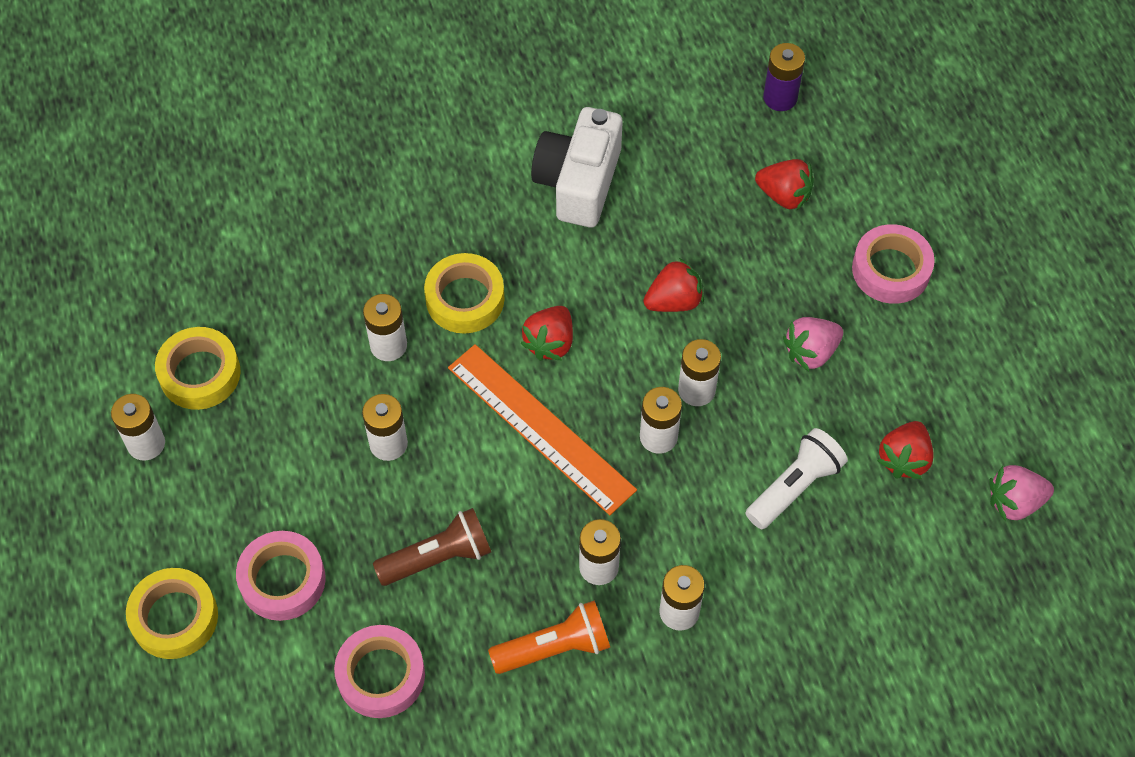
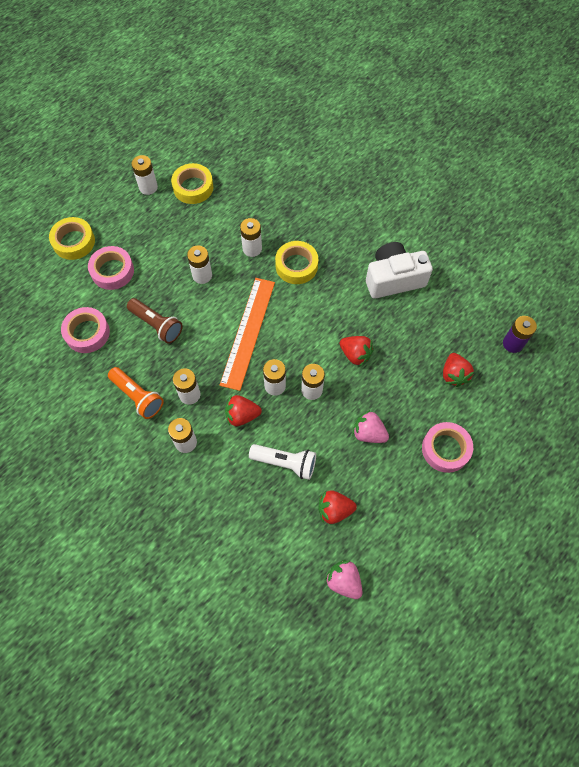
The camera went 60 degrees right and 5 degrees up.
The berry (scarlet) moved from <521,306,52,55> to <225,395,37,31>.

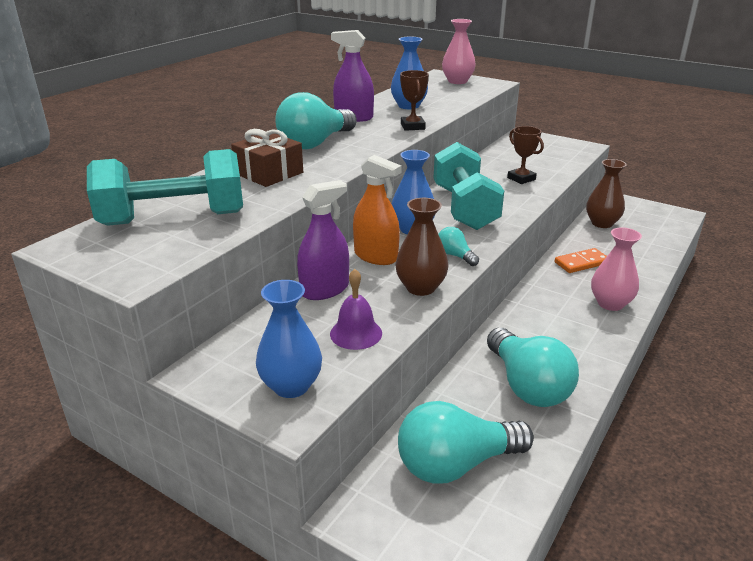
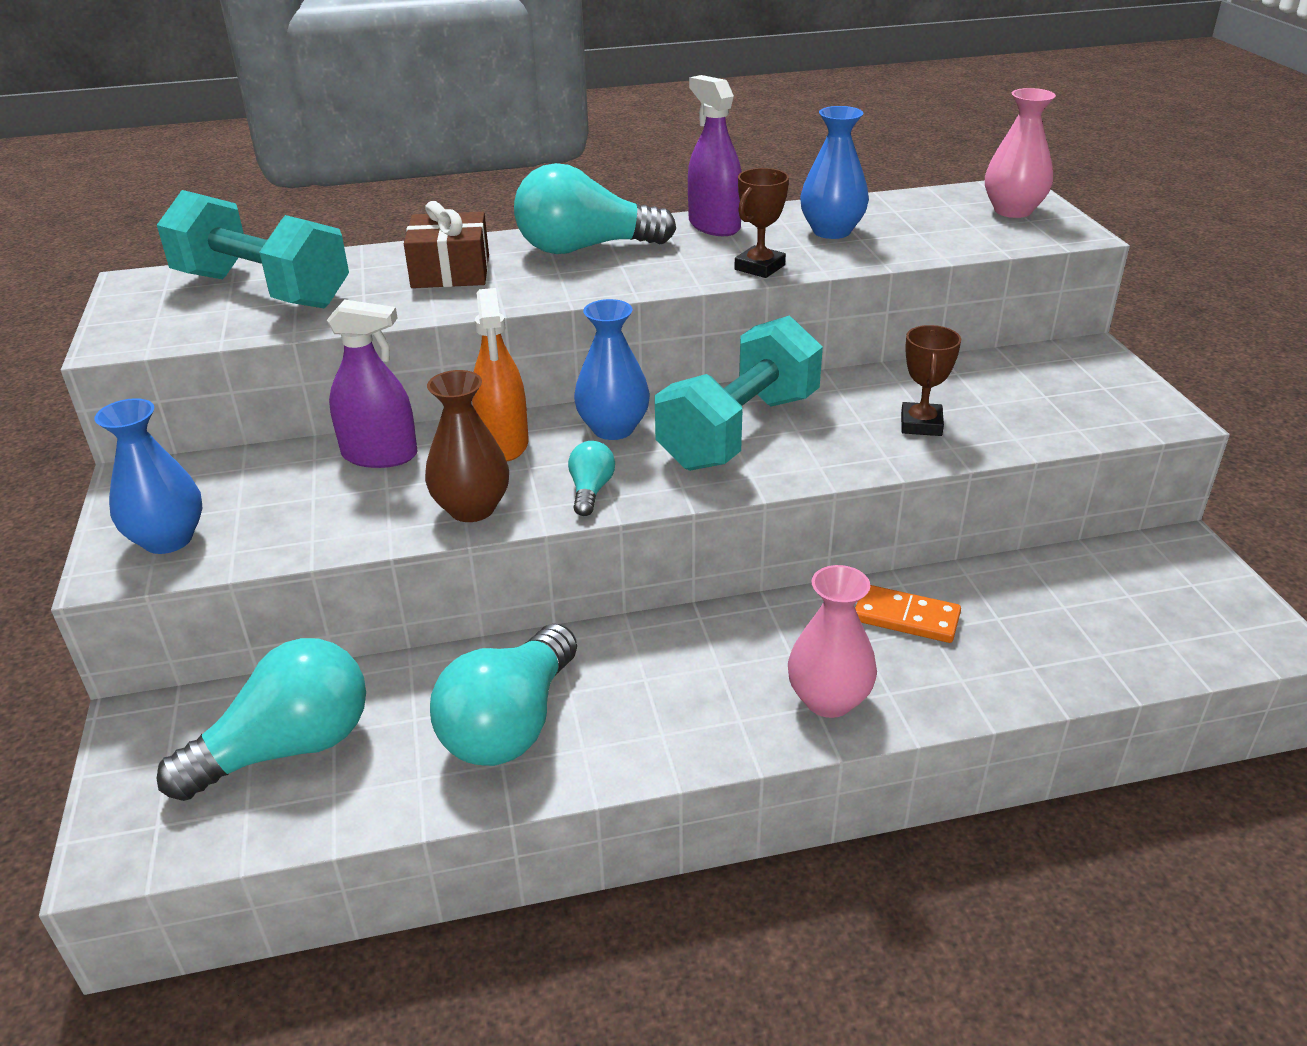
The camera went 45 degrees right and 5 degrees up.
The tall vase (brown) at <586,159,41,69> disappeared.
The bell (purple) at <330,269,52,81> disappeared.
The lightbulb (turquoise) at <398,401,136,83> turned 120 degrees clockwise.

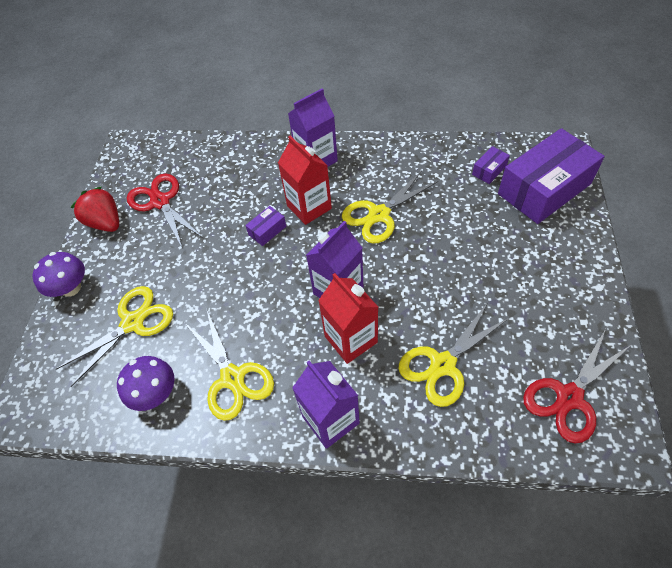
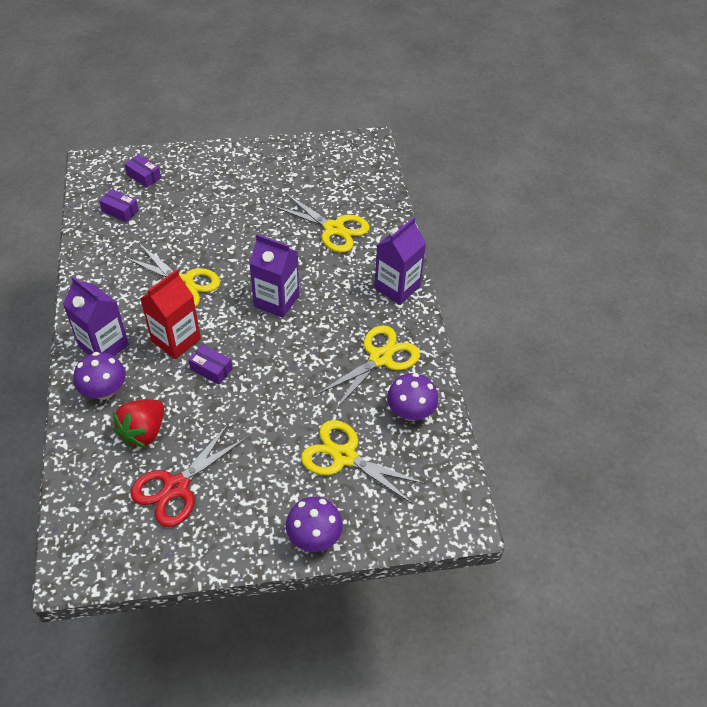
The camera went 110 degrees left and 5 degrees down.
The box (purple) at <498,128,107,96> changed to 0.41 times the size.
The berry (scarlet) moved from <71,186,48,46> to <113,399,51,49>.
The juice carton (scarlet) at <318,273,60,91> disappeared.
The pair of scissors (scarlet) at <523,329,108,114> disappeared.
The mushroom (purple) at <74,352,52,48> appeared.

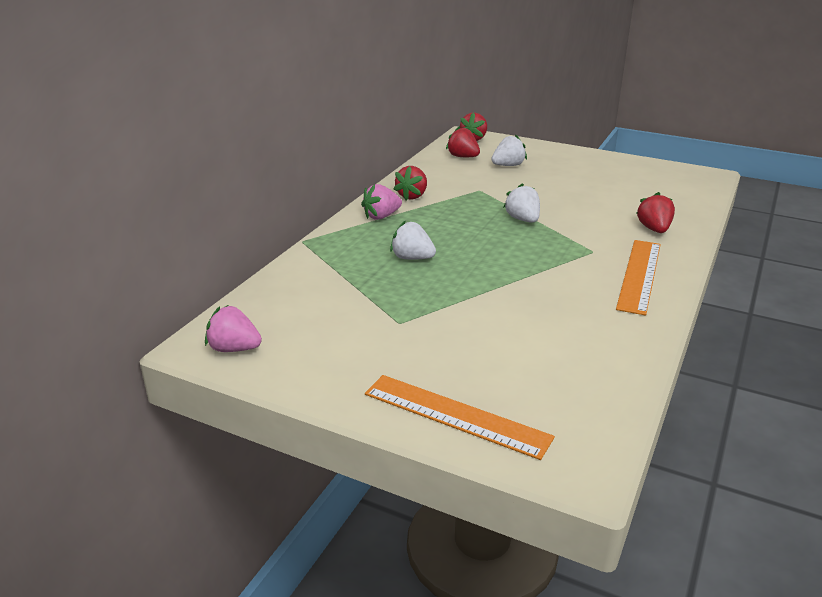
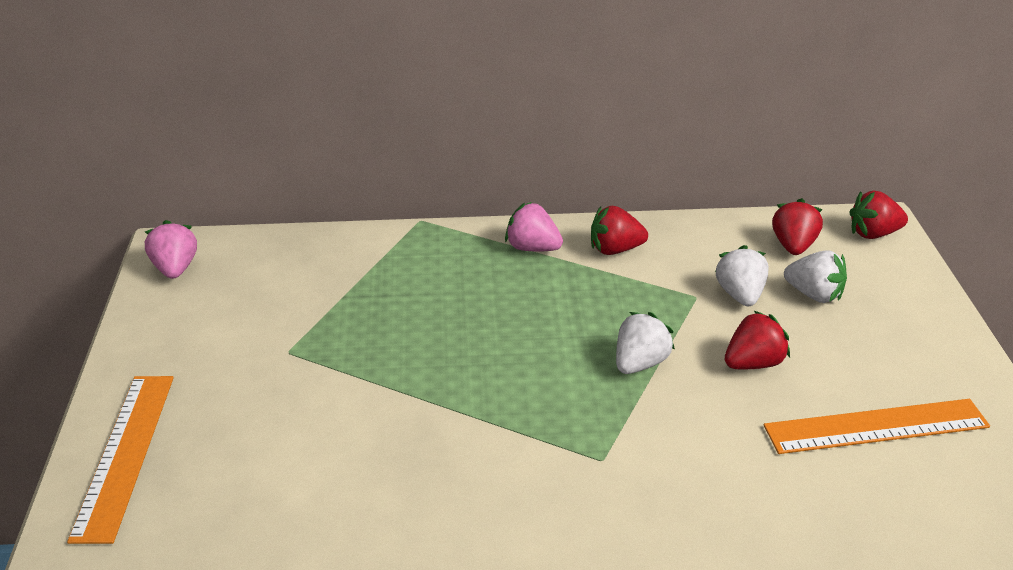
The camera went 60 degrees right and 5 degrees up.
The berry (scarlet) moved from <636,192,39,41> to <725,311,65,58>.
The berry (white) moved from <390,220,46,40> to <715,245,54,61>.
The measuring stick (bright orange) moved from <616,240,45,76> to <764,399,226,55>.

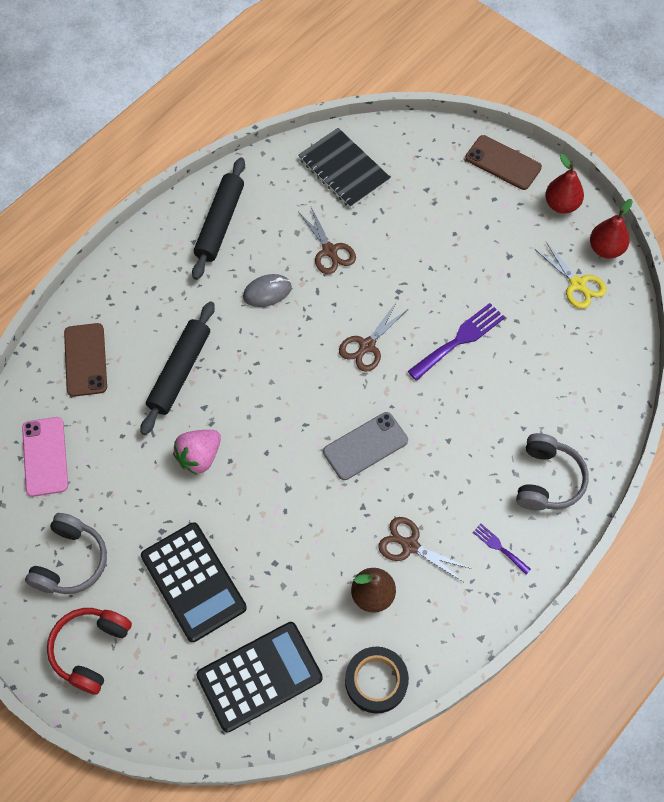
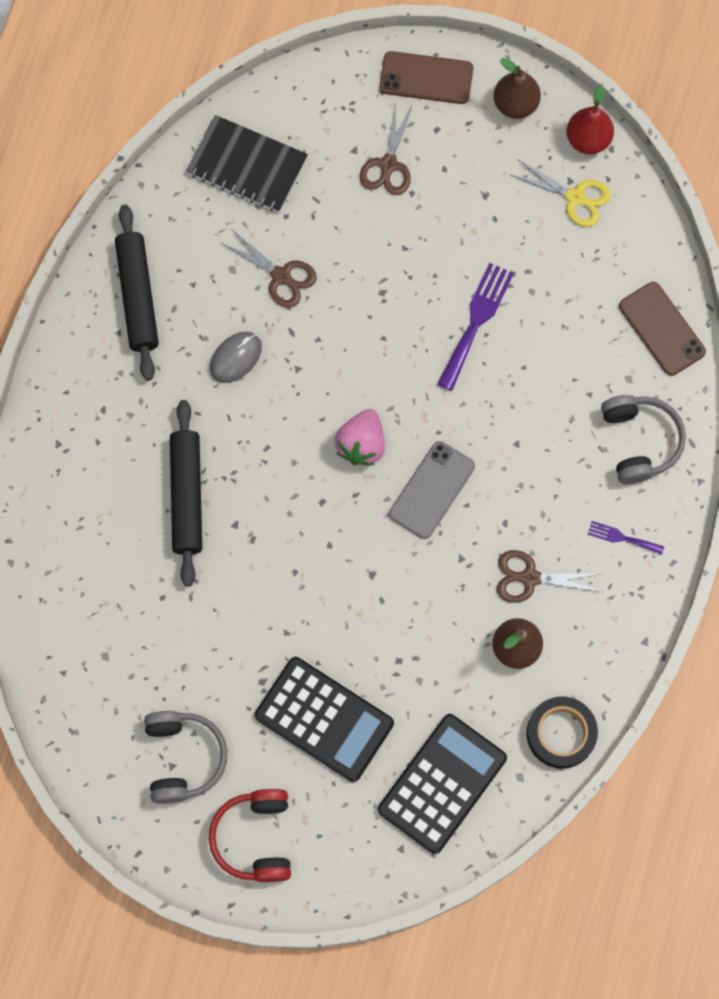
The camera went 25 degrees left and 10 degrees up.
The pear (scarlet) at <545,154,39,60> became the pear (brown) at <494,58,47,61>.
The pair of scissors (brown) moved from <339,301,69,71> to <359,101,54,94>.
The phone (brown) moved from <64,323,43,74> to <619,282,87,94>.
The phone (pink) at <22,417,46,80> disappeared.
The berry (pink) moved from <173,430,48,45> to <335,409,50,56>.

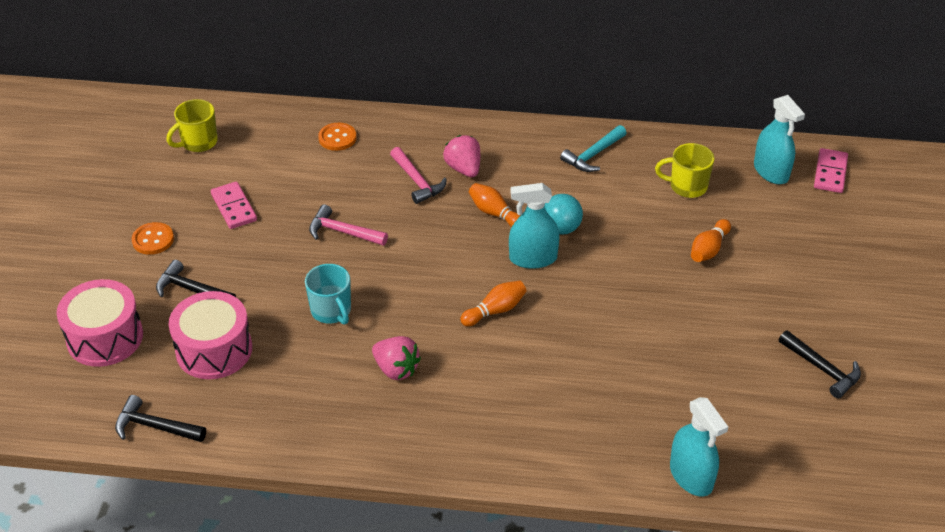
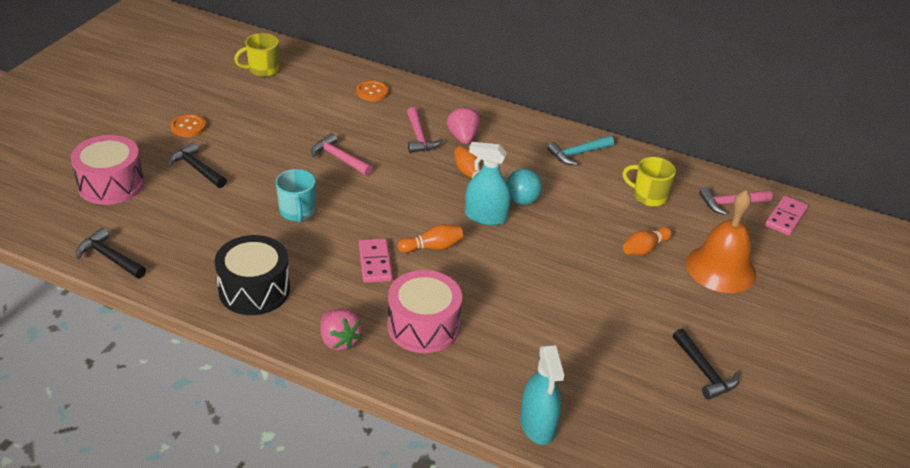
The camera went 15 degrees right and 5 degrees down.
The spray cleaner (turquoise) at <754,95,51,89> was replaced by the hammer (pink) at <699,187,74,28>.
The domino tile (pink) moved from <211,181,46,48> to <359,238,34,45>.
The toy drum (pink) moved from <168,291,84,88> to <387,270,75,83>.
The berry (pink) moved from <372,336,49,44> to <320,309,42,42>.
The bell (bright orange) at <686,190,71,103> appeared.
The toy drum (jet-black) at <214,235,76,80> appeared.

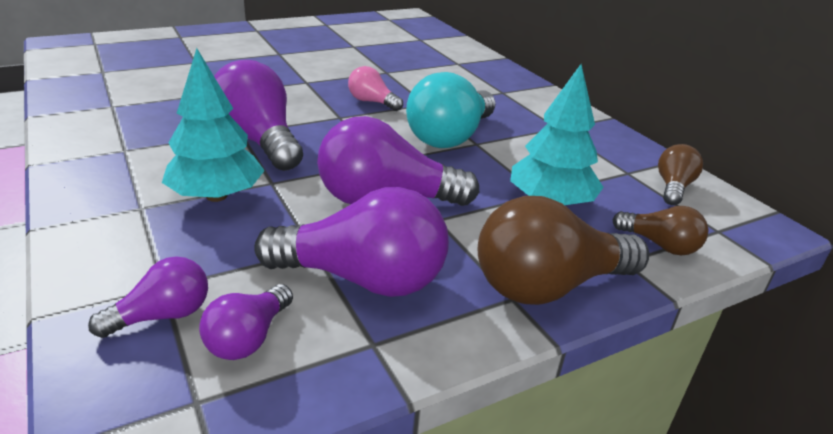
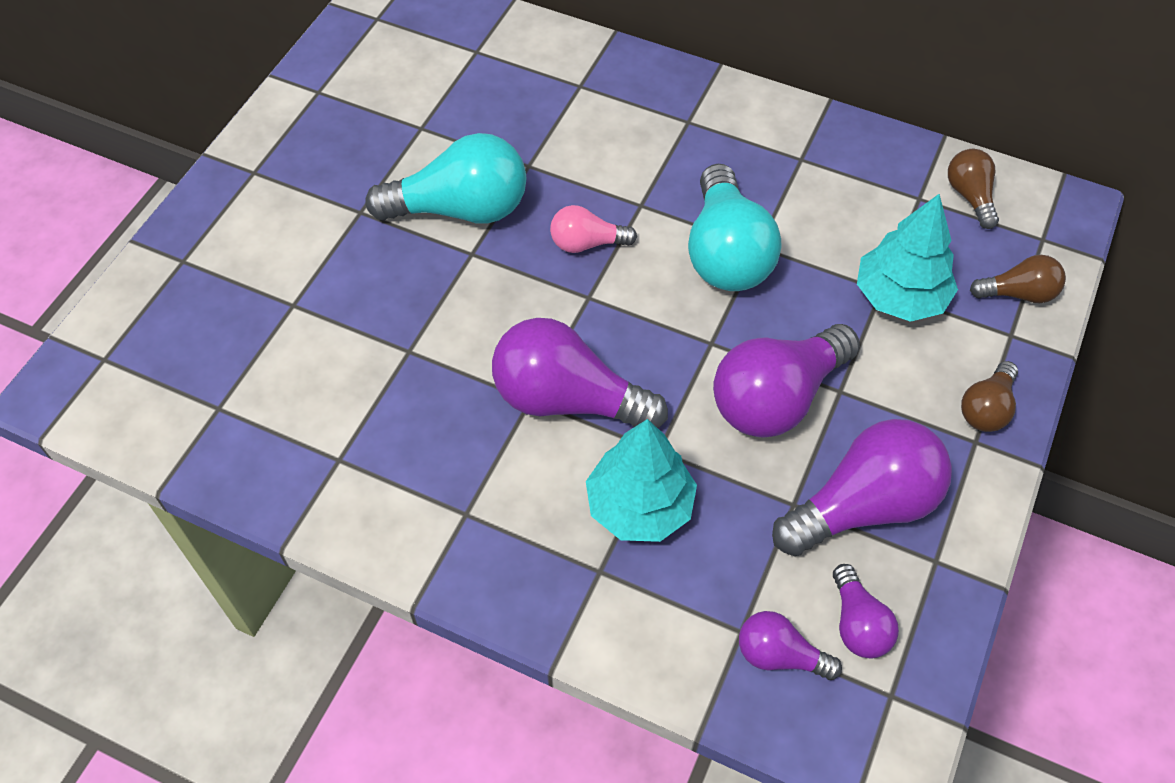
The camera went 35 degrees left and 25 degrees up.
The lightbulb (brown) at <478,196,171,109> changed to 0.53 times the size.
The lightbulb (purple) at <88,256,120,82> turned 90 degrees counterclockwise.
The lightbulb (turquoise) at <365,133,161,91> appeared.

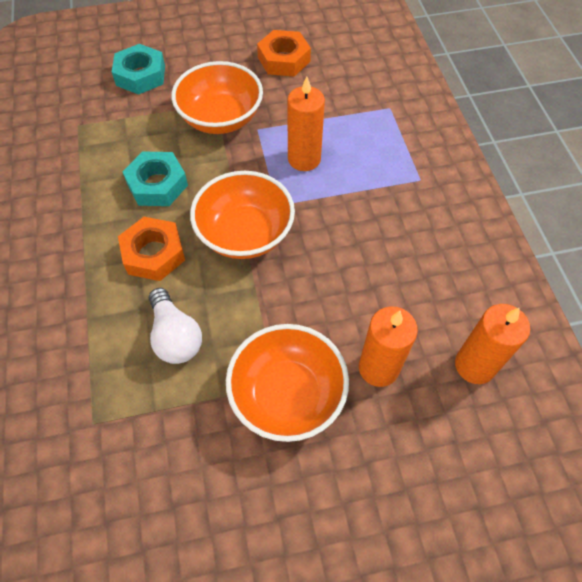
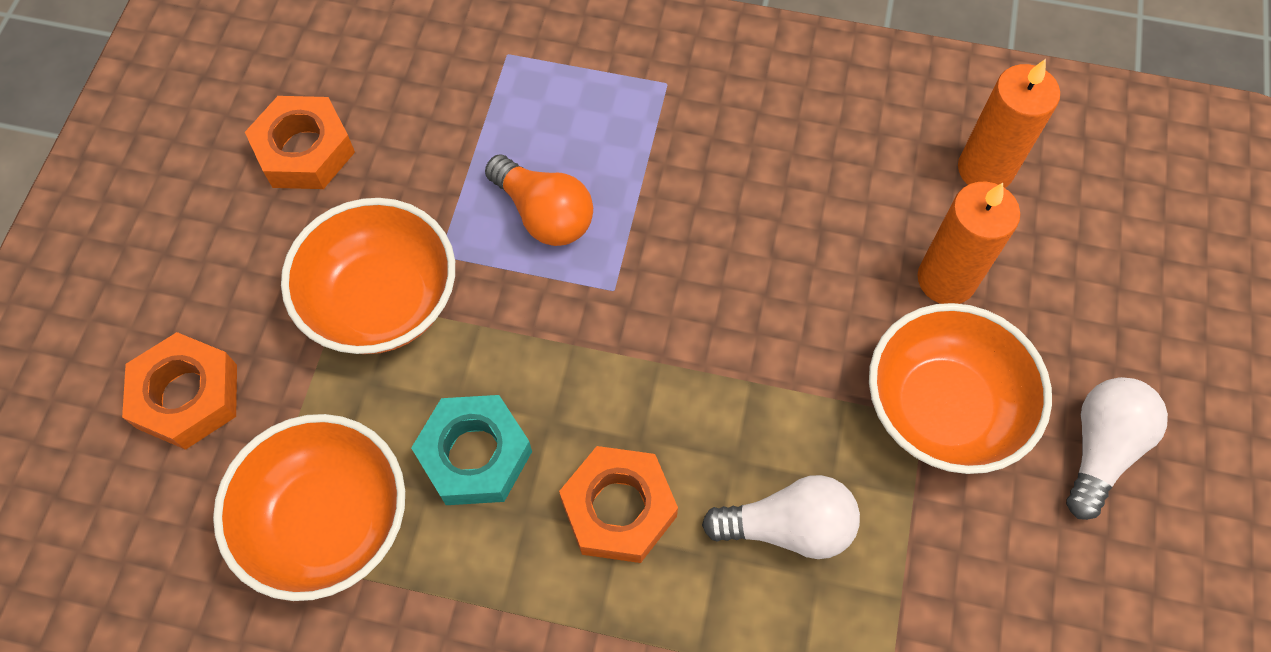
The camera went 65 degrees left and 5 degrees up.
The hex nut (turquoise) at <112,44,53,51> became the hex nut (bright orange) at <122,332,115,118>.
The candle (bright orange) at <287,76,38,95> was replaced by the lightbulb (bright orange) at <485,154,108,92>.
The deep dish (bright orange) moved from <190,171,105,88> to <213,414,192,187>.
The lightbulb (white) at <1066,377,102,143> appeared.

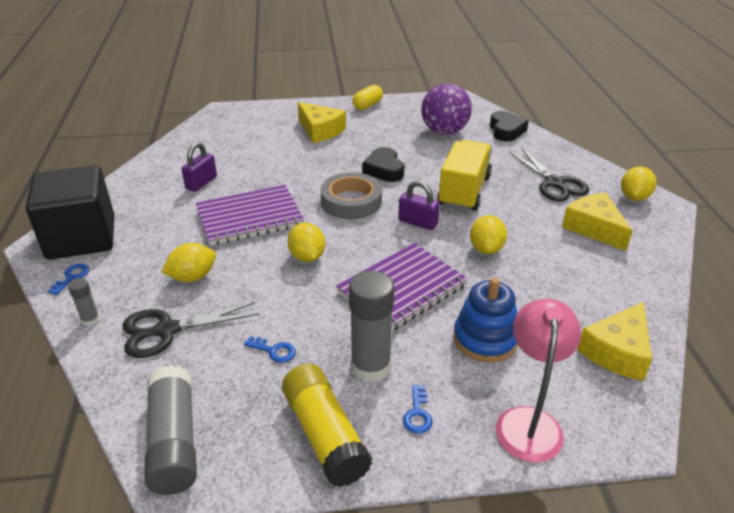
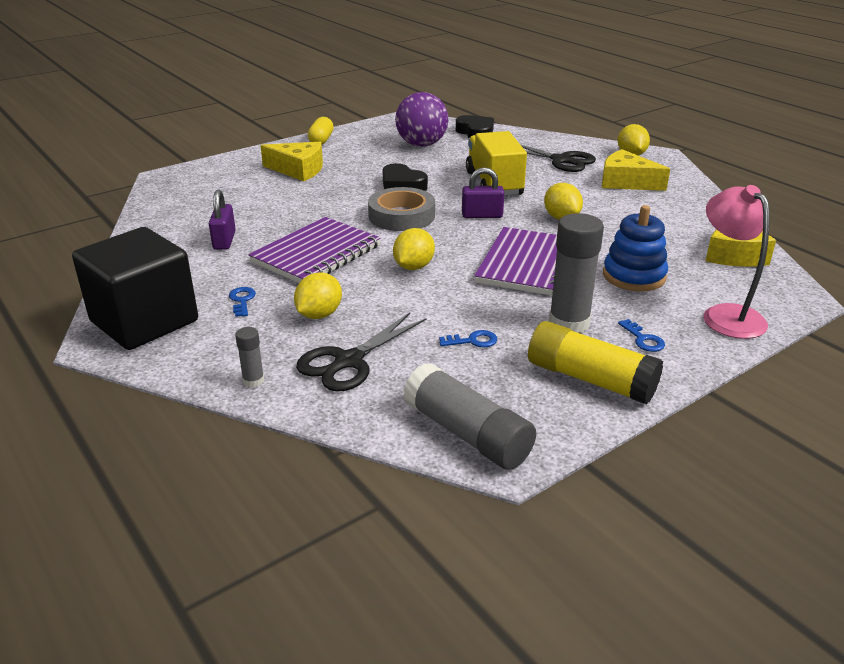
The camera went 30 degrees left and 5 degrees down.
The lemon (bright yellow) at <287,223,38,39> turned 75 degrees clockwise.
The key (cobalt) moved from <48,263,41,32> to <229,287,27,30>.

